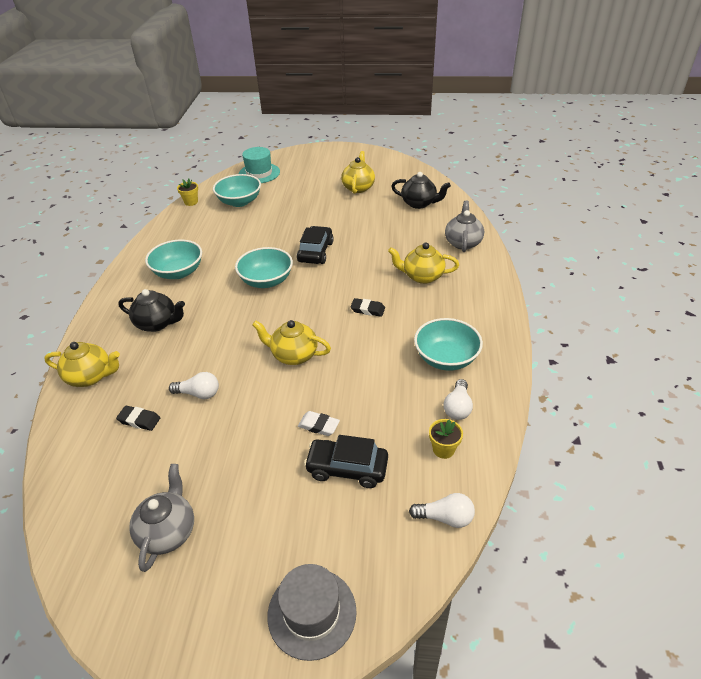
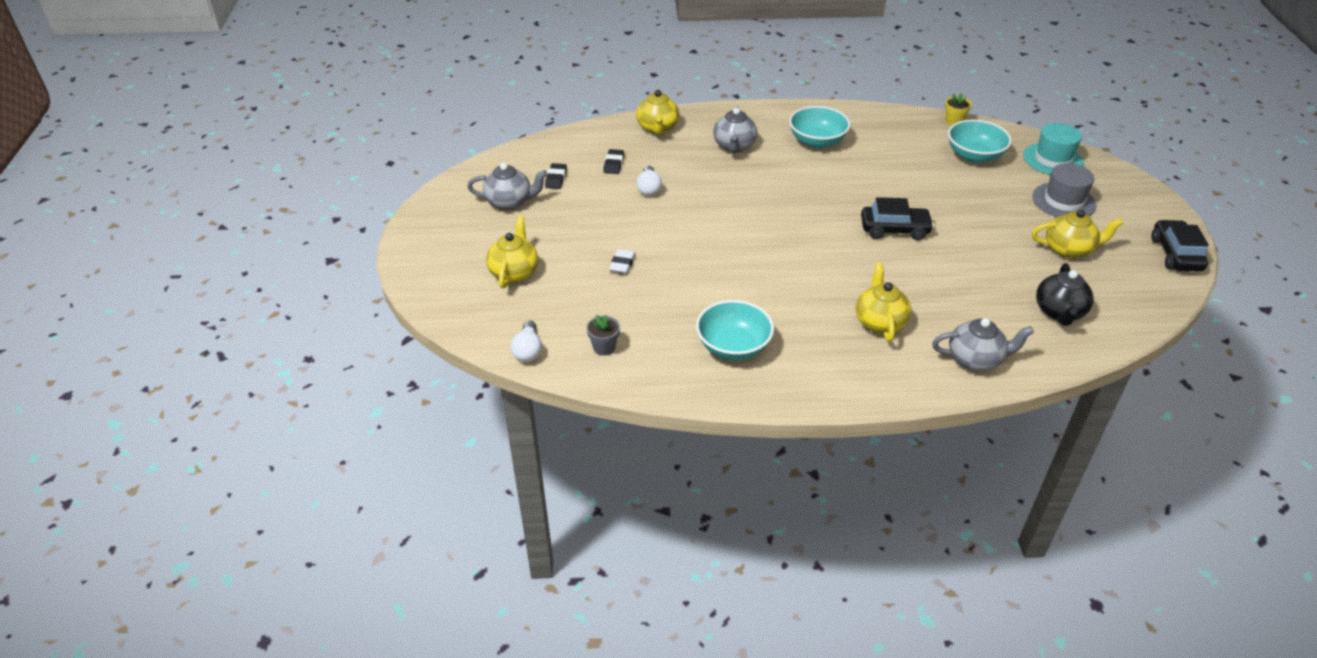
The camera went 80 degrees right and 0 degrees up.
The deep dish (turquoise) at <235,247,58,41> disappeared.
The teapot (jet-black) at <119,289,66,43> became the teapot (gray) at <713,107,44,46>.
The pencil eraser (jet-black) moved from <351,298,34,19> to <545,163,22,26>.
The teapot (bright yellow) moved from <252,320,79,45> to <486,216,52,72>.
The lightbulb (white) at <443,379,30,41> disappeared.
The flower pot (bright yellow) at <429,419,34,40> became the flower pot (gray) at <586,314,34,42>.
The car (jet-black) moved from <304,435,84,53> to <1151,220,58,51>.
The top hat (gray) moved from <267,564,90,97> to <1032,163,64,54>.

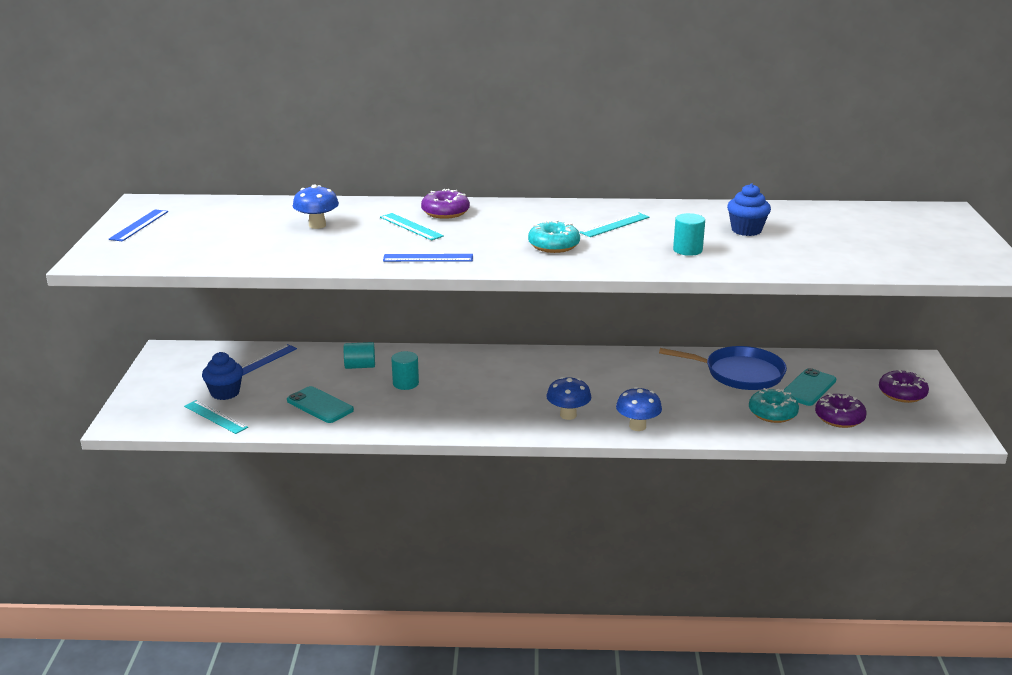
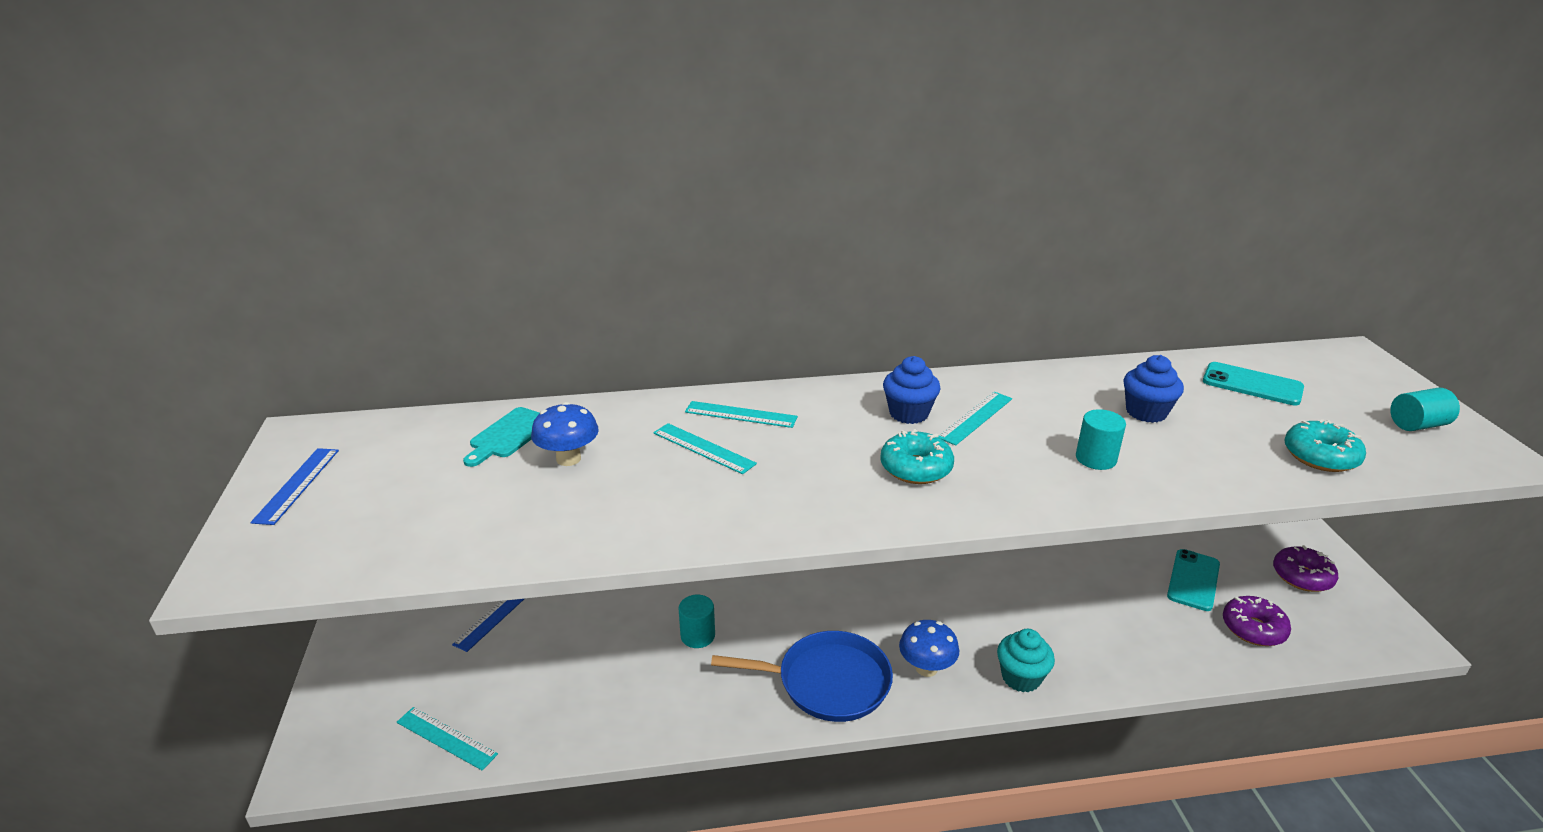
The camera went 10 degrees left and 5 degrees up.
The donut (purple) at <421,189,49,30> was replaced by the measuring stick (turquoise) at <685,401,113,27>.
The measuring stick (cobalt) at <383,254,90,8> disappeared.
The cylinder shape (turquoise) moved from <344,342,31,27> to <1390,388,70,43>.
The pan (cobalt) moved from <659,346,128,44> to <711,631,182,91>.
The cupcake (cobalt) moved from <202,352,41,48> to <883,356,58,68>.
The phone (turquoise) moved from <287,386,67,37> to <1203,362,101,43>.
The mushroom (cobalt) at <616,387,46,44> was replaced by the cupcake (turquoise) at <997,629,58,63>.
The donut (turquoise) moved from <749,388,50,35> to <1284,419,82,53>.
The cutting board (turquoise) at <463,407,77,60> appeared.

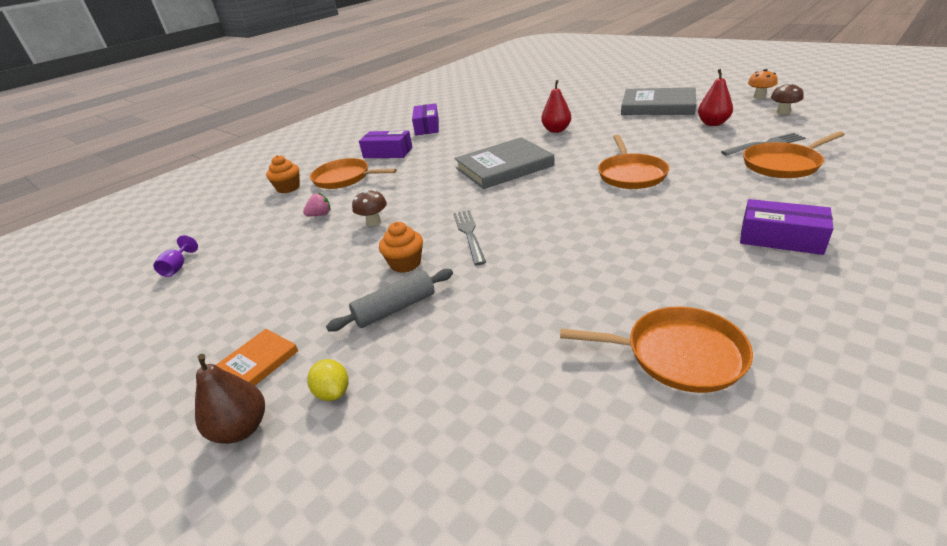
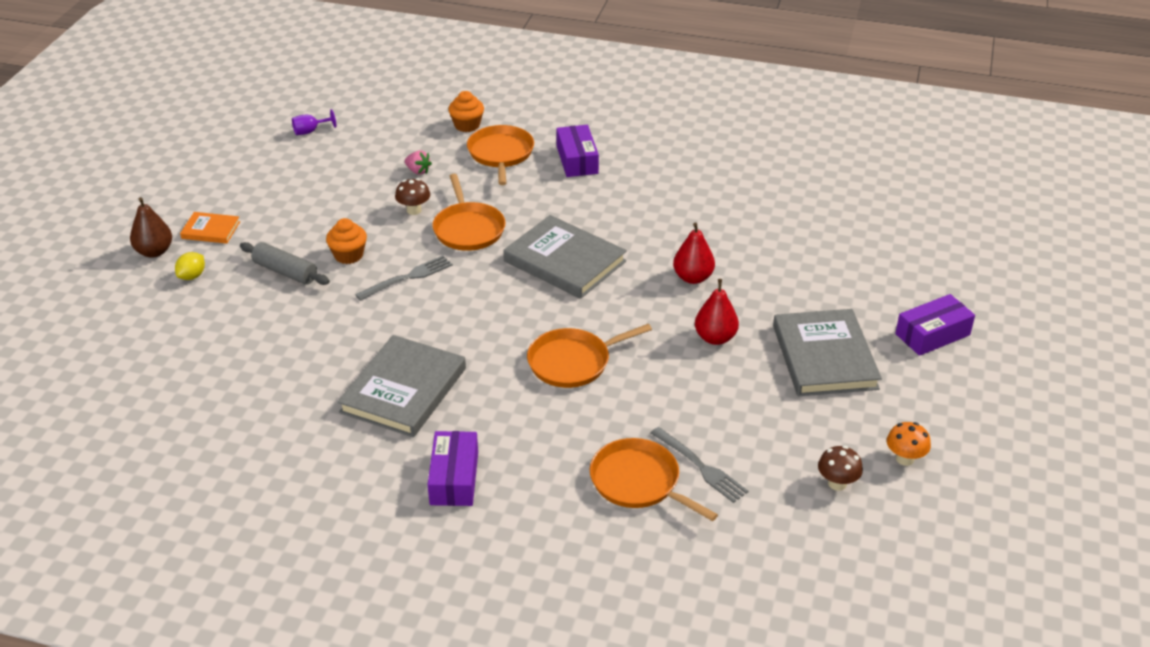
The camera went 60 degrees right and 5 degrees up.
The pear (scarlet) moved from <698,69,35,57> to <695,279,44,66>.
The box (purple) moved from <412,103,27,33> to <895,294,80,62>.
The pan (bright orange) moved from <560,307,193,86> to <432,174,73,77>.
The hardcover (gray) at <337,335,129,102> appeared.

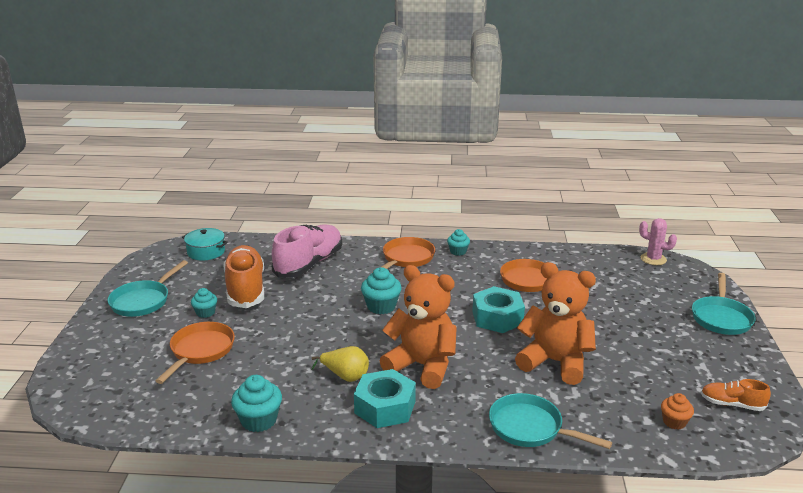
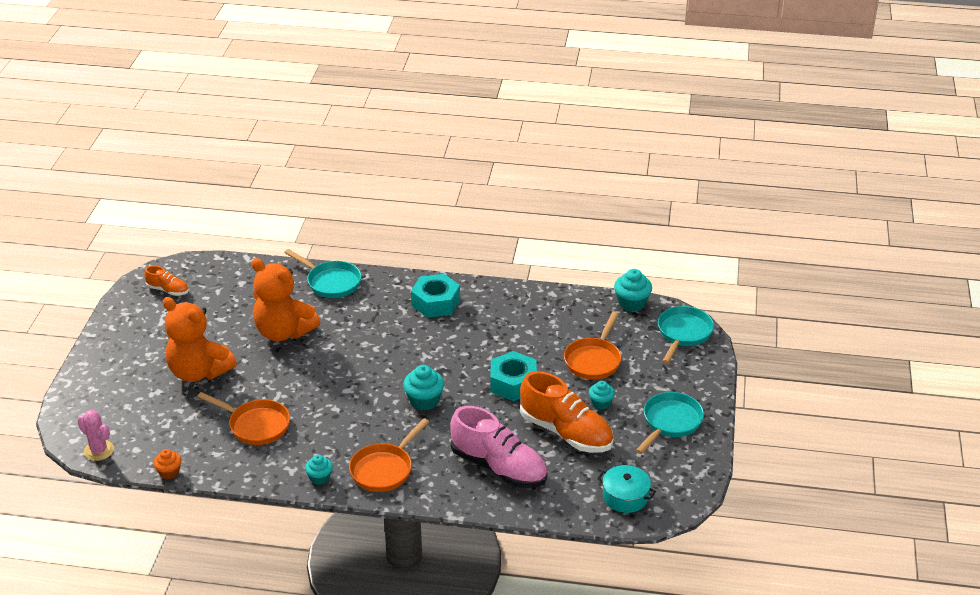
The camera went 175 degrees left and 10 degrees up.
The lace-up shoe (pink) at <272,224,70,54> turned 90 degrees counterclockwise.
The lace-up shoe (bright orange) at <224,245,40,63> turned 45 degrees counterclockwise.
The teddy bear (bright orange) moved from <380,265,77,124> to <163,297,74,85>.
The pan (turquoise) moved from <692,273,64,62> to <658,306,56,58>.
The hex nut (turquoise) moved from <472,286,53,47> to <491,351,46,50>.
The pear (bright yellow) at <312,346,57,36> disappeared.
The cupcake (turquoise) moved from <231,375,51,57> to <614,269,38,43>.
The cupcake (bright orange) moved from <661,393,33,37> to <154,449,27,30>.

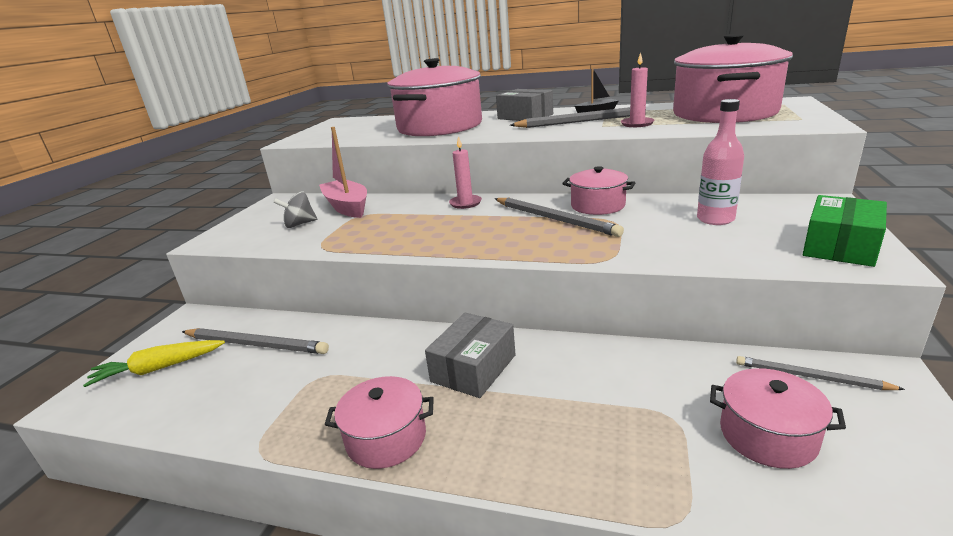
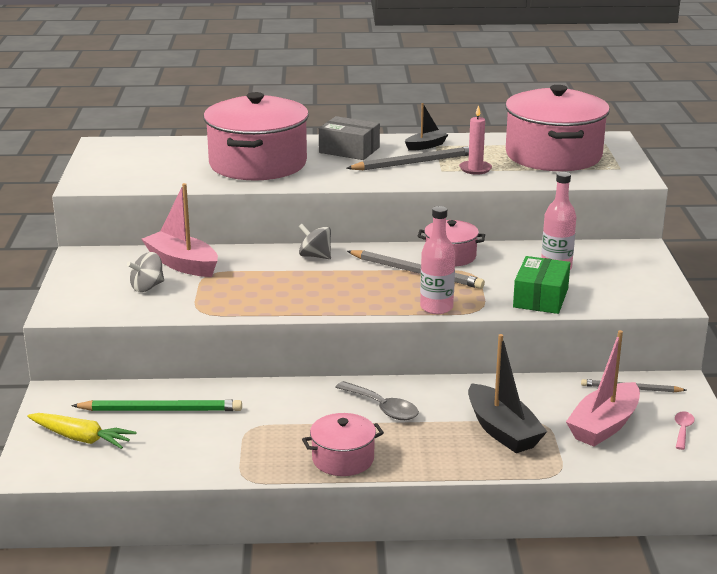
The camera went 20 degrees left and 0 degrees up.
The candle (pink) at <449,136,33,73> was replaced by the spinning top (gray) at <299,224,32,35>.
The box (green) moved from <803,195,84,72> to <513,256,57,58>.
The box (gray) at <425,312,90,86> was replaced by the tablespoon (gray) at <336,381,83,39>.
The wooden pencil (gray) at <182,328,147,26> became the wooden pencil (green) at <71,400,171,11>.
The toy carrot (bright yellow) at <83,340,142,47> turned 120 degrees counterclockwise.
The pot (pink) at <710,368,136,101> was replaced by the sailboat (pink) at <566,330,74,117>.
The flask (pink) at <420,206,35,108> appeared.
The sailboat (jet-black) at <468,334,79,119> appeared.
The tablespoon (pink) at <675,411,20,39> appeared.

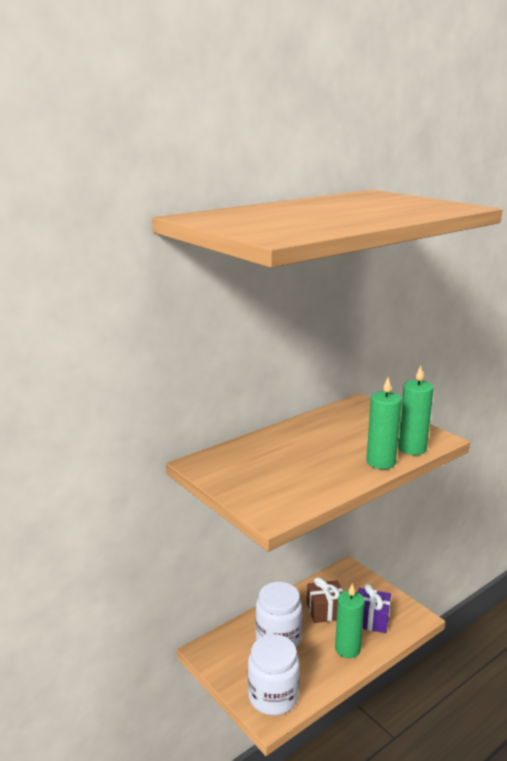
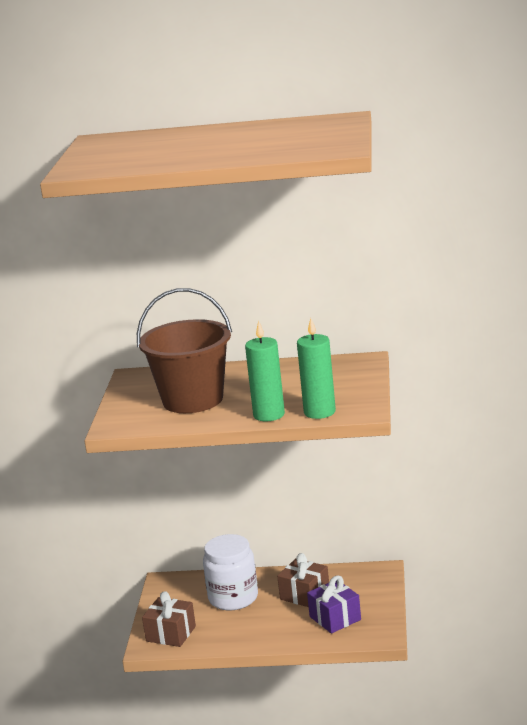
The camera went 45 degrees right and 0 degrees up.
The candle (green) at <335,583,30,75> disappeared.
The preserve jar (white) at <248,634,52,81> was replaced by the gift (brown) at <142,591,54,56>.
The bucket (brown) at <137,288,95,125> appeared.

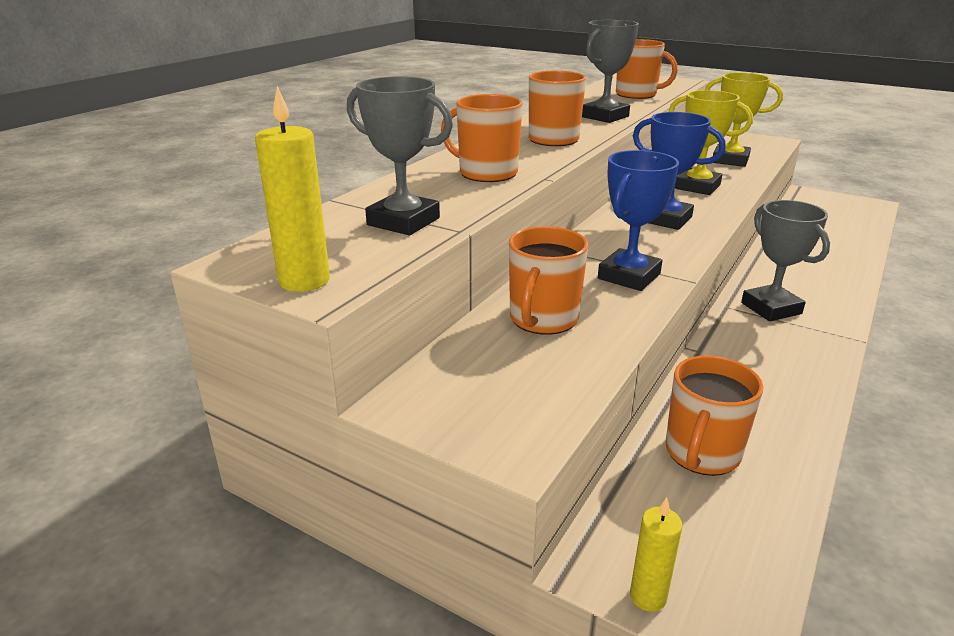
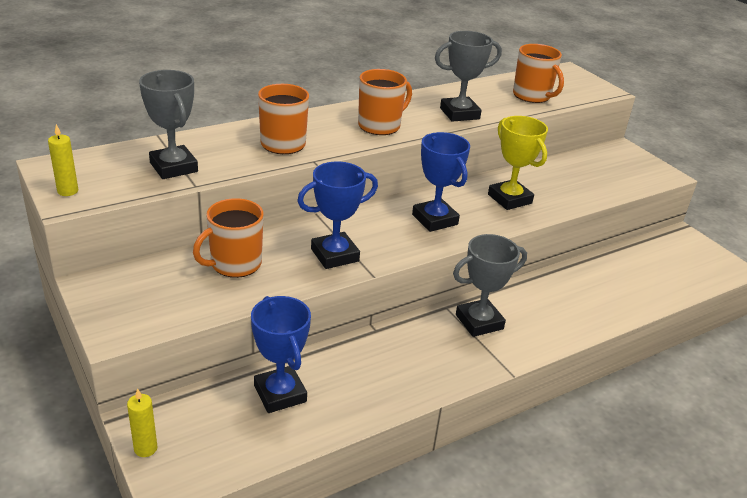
The camera went 25 degrees right and 5 degrees up.
The award cup (bright yellow) at <705,73,78,94> disappeared.
The candle (bright yellow) at <255,86,75,206> changed to 0.63 times the size.
The award cup (gray) at <741,200,89,121> turned 60 degrees clockwise.
The mug (bright orange) at <666,356,97,120> was replaced by the award cup (cobalt) at <251,296,60,117>.

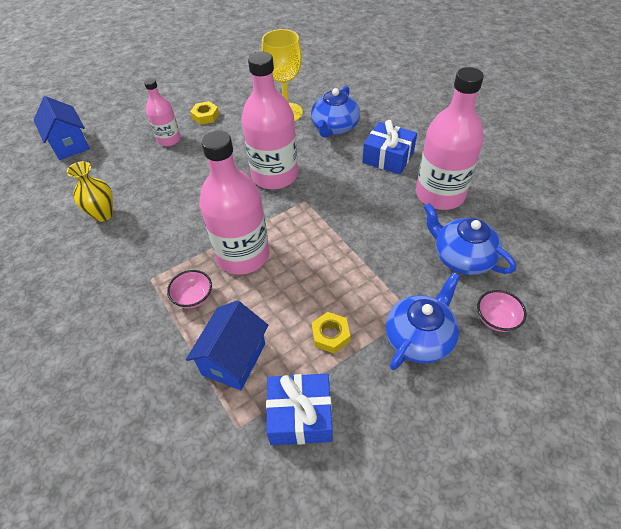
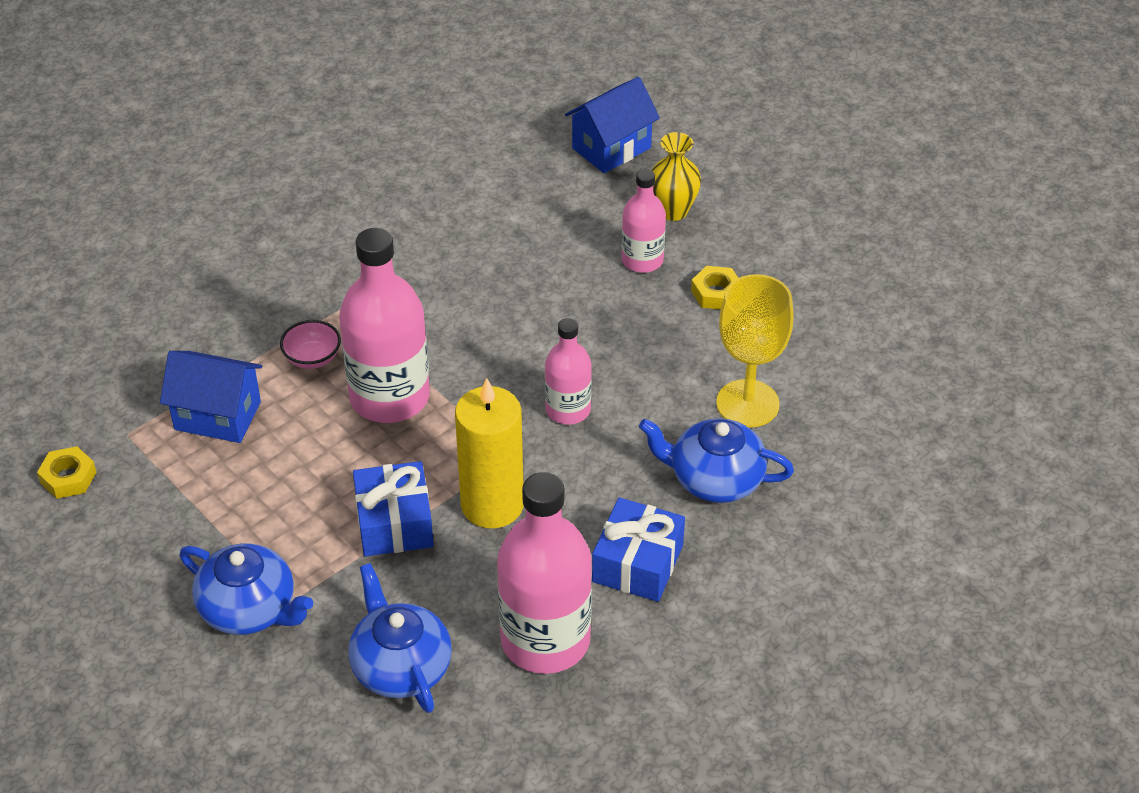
The camera went 80 degrees right and 5 degrees down.
The flask (pink) at <241,52,57,137> changed to 0.56 times the size.
The tall vase (bright yellow) moved from <67,161,46,61> to <652,132,49,89>.
The teapot (cobalt) at <423,203,93,72> turned 60 degrees counterclockwise.
The deep dish (pink) at <477,290,50,42> disappeared.
The hex nut (bright yellow) moved from <312,312,38,42> to <37,446,60,53>.
The gift (cobalt) moved from <266,374,66,71> to <353,461,81,95>.
The candle (bright yellow) at <455,378,69,150> appeared.

